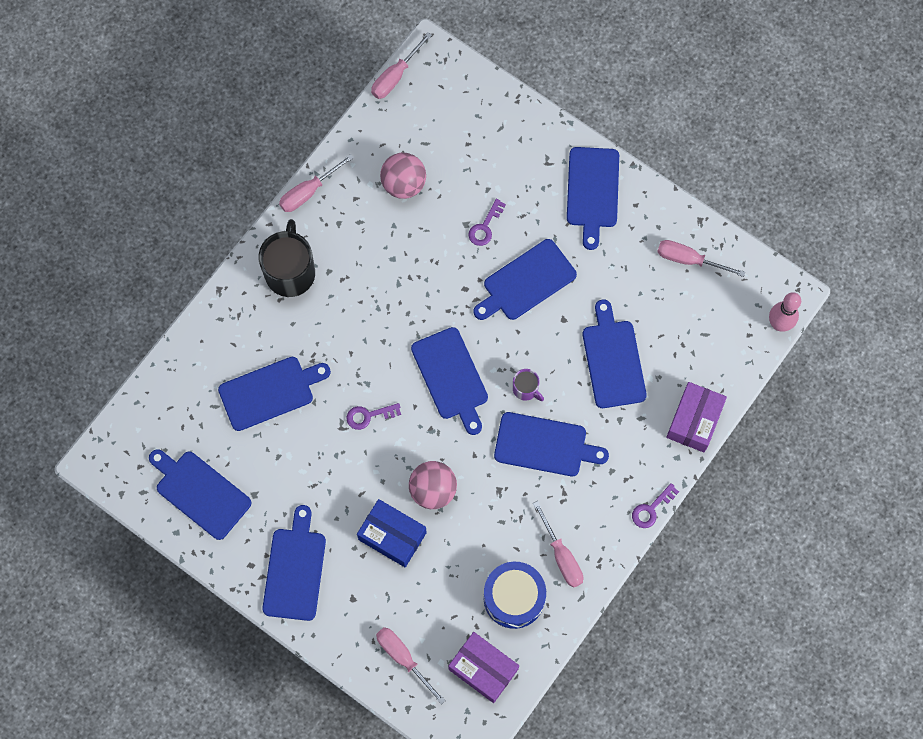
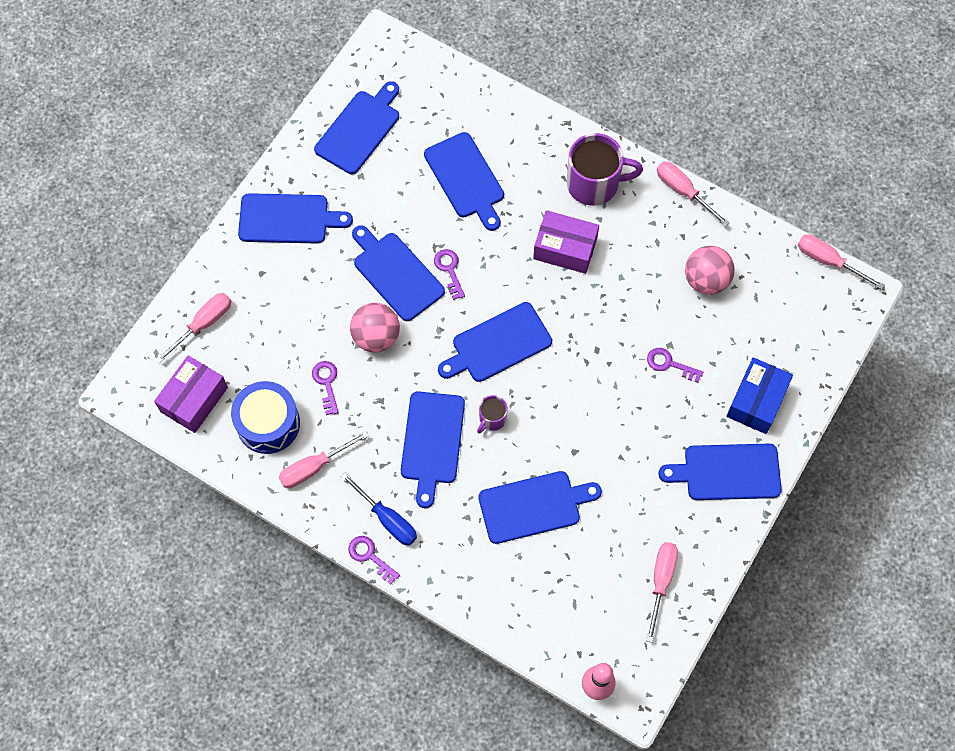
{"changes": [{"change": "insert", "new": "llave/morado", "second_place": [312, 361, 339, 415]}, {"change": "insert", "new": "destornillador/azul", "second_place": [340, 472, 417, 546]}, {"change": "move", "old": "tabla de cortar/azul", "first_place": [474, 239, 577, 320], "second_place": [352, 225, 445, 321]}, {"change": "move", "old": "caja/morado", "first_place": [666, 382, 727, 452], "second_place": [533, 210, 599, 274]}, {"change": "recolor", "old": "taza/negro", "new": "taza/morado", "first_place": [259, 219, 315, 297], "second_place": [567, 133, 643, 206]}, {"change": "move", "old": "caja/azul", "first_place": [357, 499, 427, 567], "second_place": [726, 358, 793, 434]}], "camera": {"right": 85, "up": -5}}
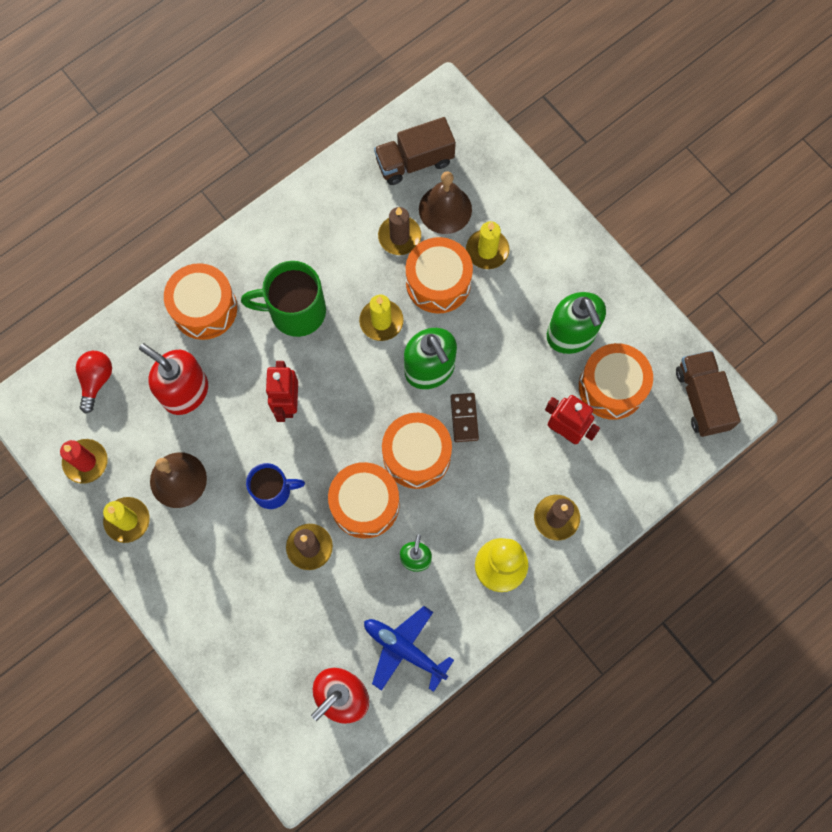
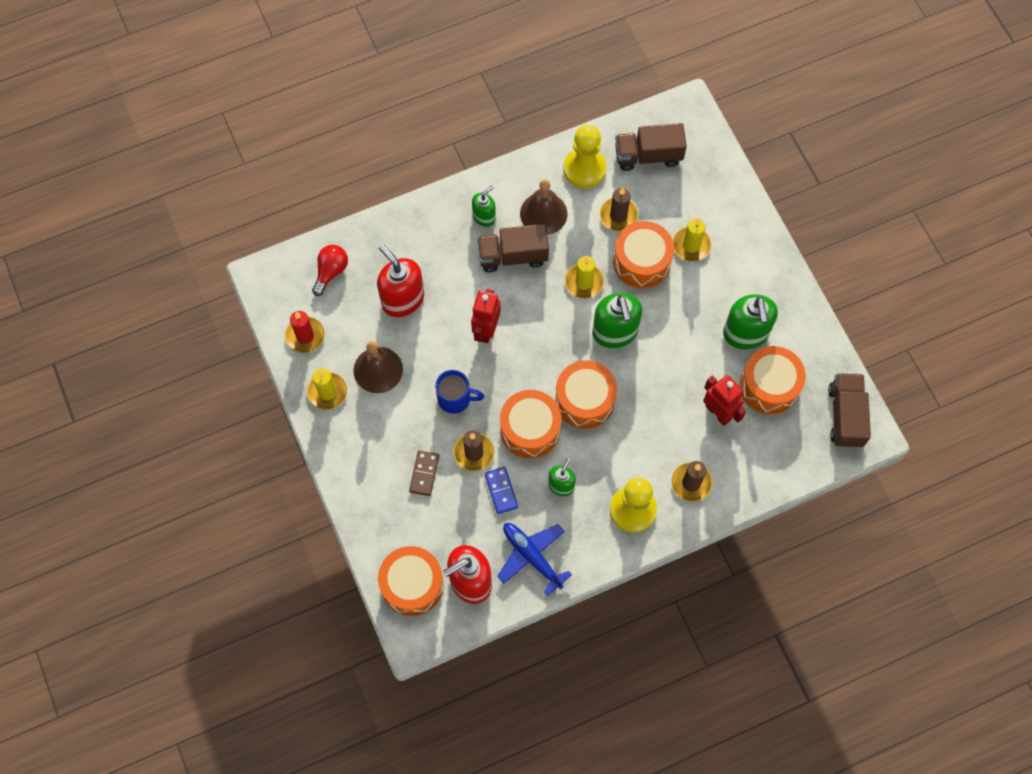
{"changes": [{"change": "move", "old": "tambor/naranja", "first_place": [164, 263, 237, 340], "second_place": [378, 546, 444, 616]}, {"change": "move", "old": "ficha de dominó/marrón", "first_place": [451, 393, 479, 442], "second_place": [409, 450, 439, 496]}, {"change": "insert", "new": "dispensador de jabón/verde", "second_place": [472, 185, 496, 227]}, {"change": "replace", "old": "taza/verde", "new": "camión/marrón", "first_place": [241, 261, 326, 337], "second_place": [477, 224, 549, 273]}, {"change": "insert", "new": "ficha de dominó/azul", "second_place": [485, 467, 518, 514]}, {"change": "move", "old": "campana/marrón", "first_place": [419, 171, 472, 234], "second_place": [520, 179, 567, 235]}, {"change": "insert", "new": "peón/amarillo", "second_place": [563, 125, 607, 188]}], "camera": {"right": 15, "up": -5}}
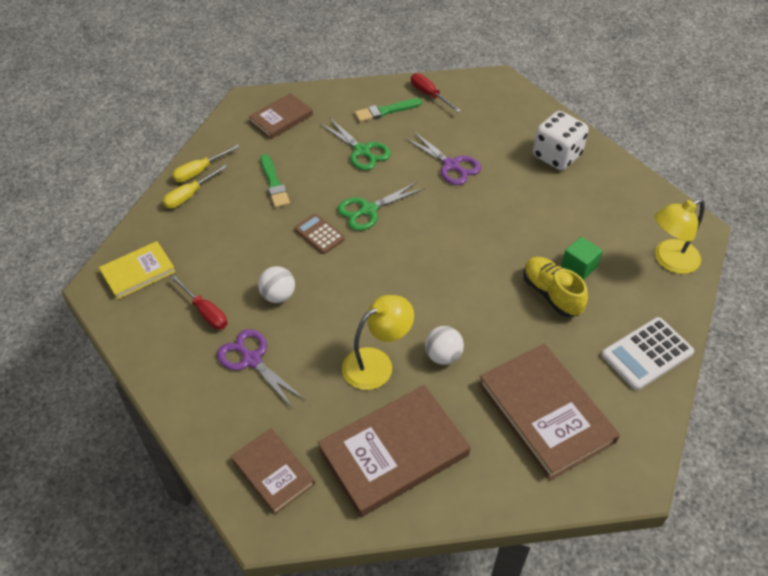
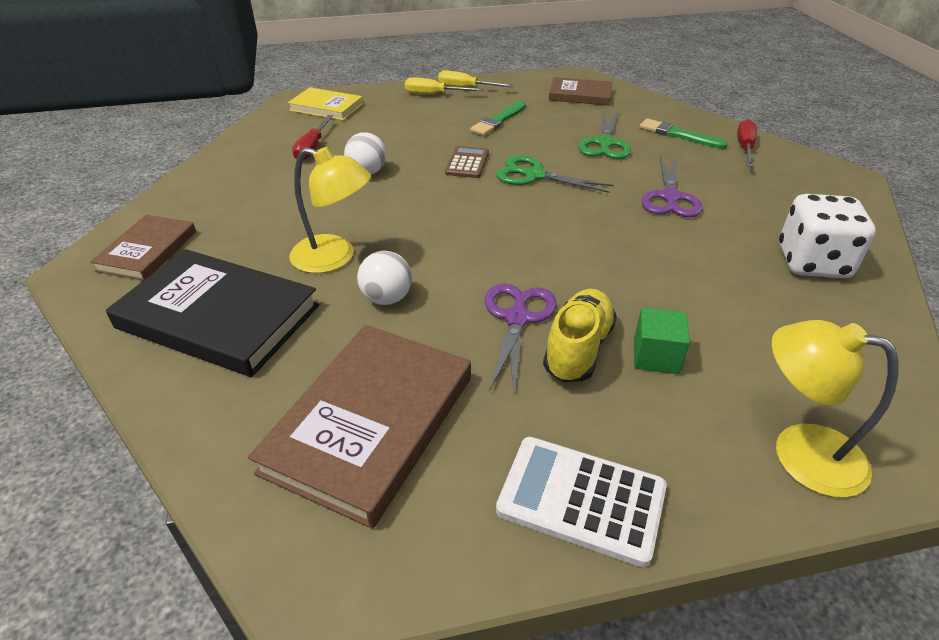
{"changes": [{"change": "recolor", "old": "libro/marrón", "new": "libro/negro", "first_place": [318, 385, 471, 517], "second_place": [106, 249, 319, 377]}, {"change": "move", "old": "tijeras/morado", "first_place": [217, 329, 305, 407], "second_place": [485, 283, 557, 392]}], "camera": {"right": 55, "up": -10}}
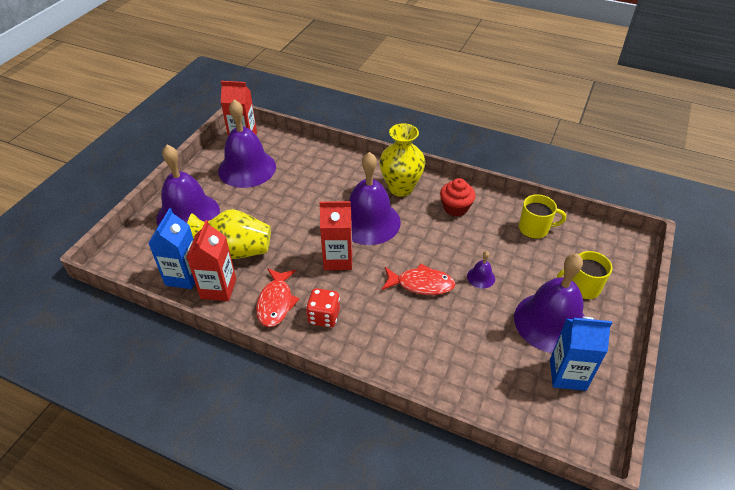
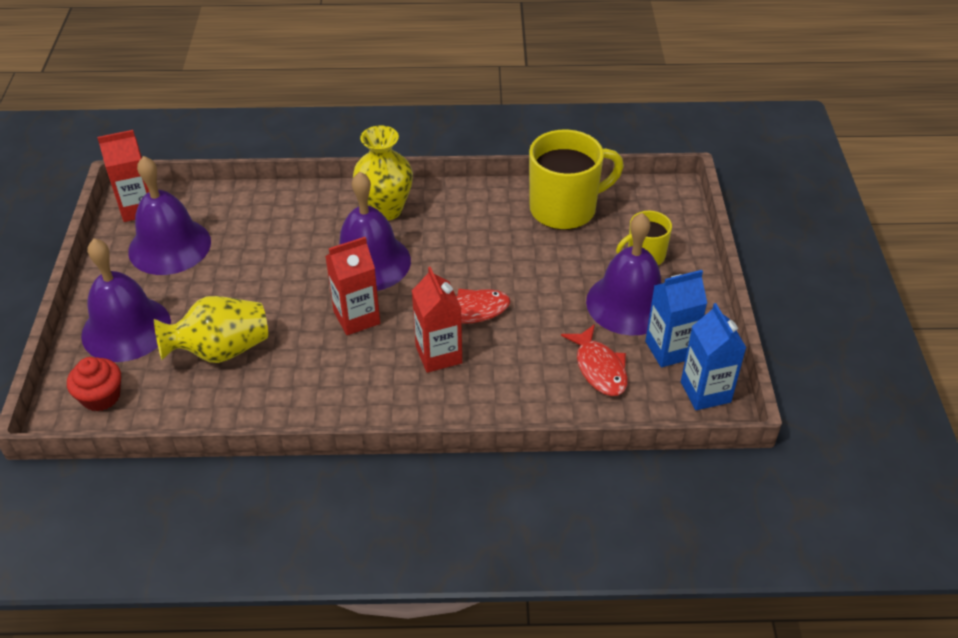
{"changes": [{"change": "move", "old": "magdalena/rojo", "first_place": [440, 178, 476, 216], "second_place": [67, 357, 121, 411]}, {"change": "move", "old": "cartón de leche/rojo", "first_place": [186, 220, 236, 301], "second_place": [412, 267, 462, 373]}, {"change": "resize", "old": "taza/amarillo", "first_place": [519, 194, 566, 239], "second_place": [529, 129, 624, 230], "factor": 1.81}, {"change": "move", "old": "pez/rojo", "first_place": [256, 268, 300, 327], "second_place": [561, 324, 628, 396]}, {"change": "move", "old": "cartón de leche/azul", "first_place": [148, 208, 195, 289], "second_place": [681, 303, 746, 410]}, {"change": "delete", "old": "dado/rojo", "first_place": [306, 288, 340, 327]}, {"change": "delete", "old": "campana/morado", "first_place": [467, 251, 495, 288]}], "camera": {"right": -25, "up": 0}}
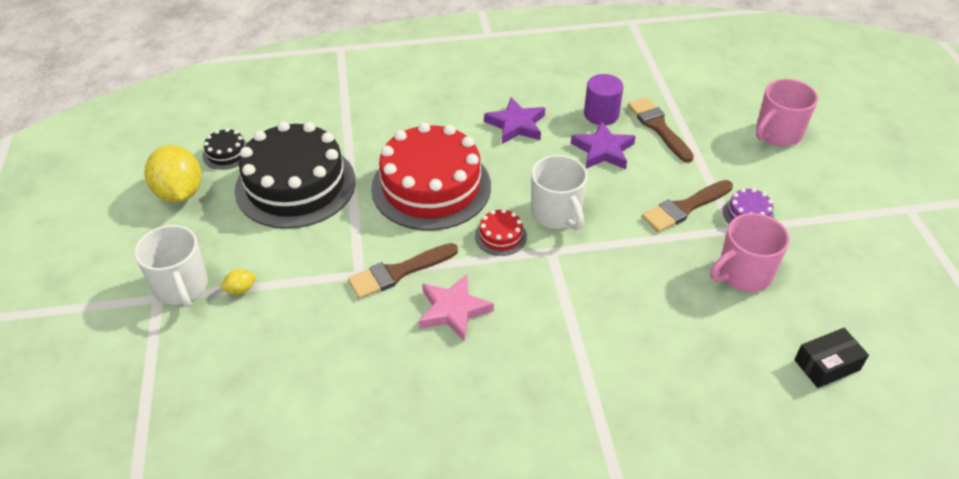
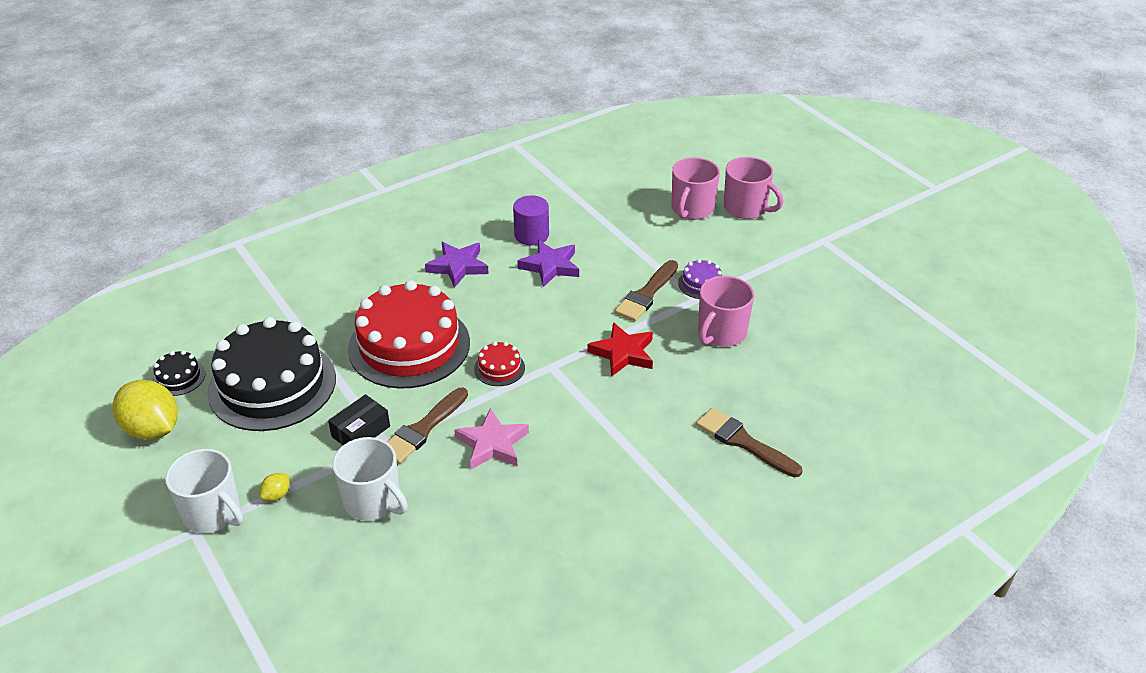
{"changes": [{"change": "move", "old": "caja/negro", "first_place": [794, 328, 869, 388], "second_place": [328, 394, 390, 445]}, {"change": "move", "old": "taza/blanco", "first_place": [531, 155, 588, 230], "second_place": [332, 437, 408, 521]}, {"change": "insert", "new": "estrella/rojo", "second_place": [587, 322, 653, 377]}, {"change": "move", "old": "pincel/marrón", "first_place": [628, 97, 694, 163], "second_place": [696, 408, 802, 477]}, {"change": "insert", "new": "taza/rosa", "second_place": [724, 157, 783, 219]}], "camera": {"right": -25, "up": -5}}
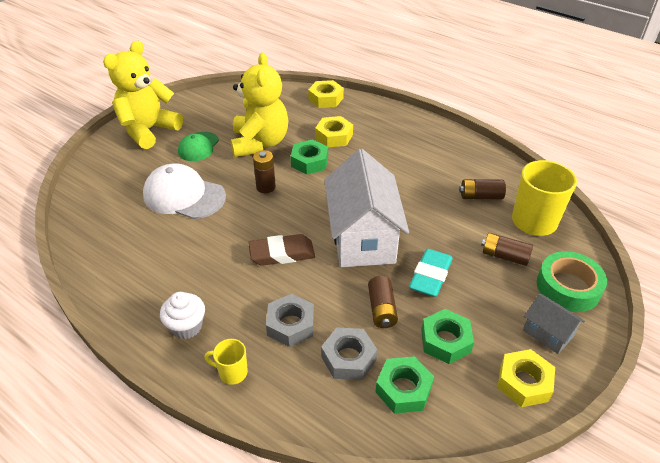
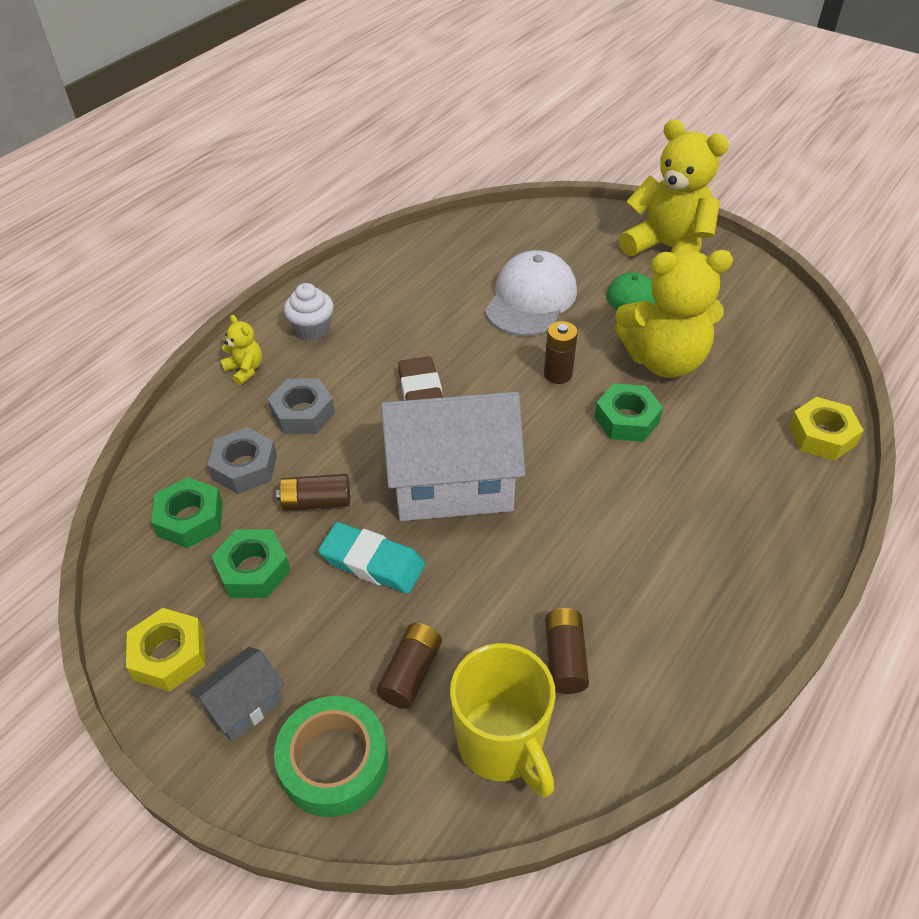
{"changes": [{"change": "replace", "old": "taza/amarillo", "new": "osito/amarillo", "first_place": [204, 339, 248, 385], "second_place": [220, 315, 262, 386]}, {"change": "delete", "old": "tuerca/amarillo", "first_place": [315, 116, 353, 147]}], "camera": {"right": 90, "up": 5}}
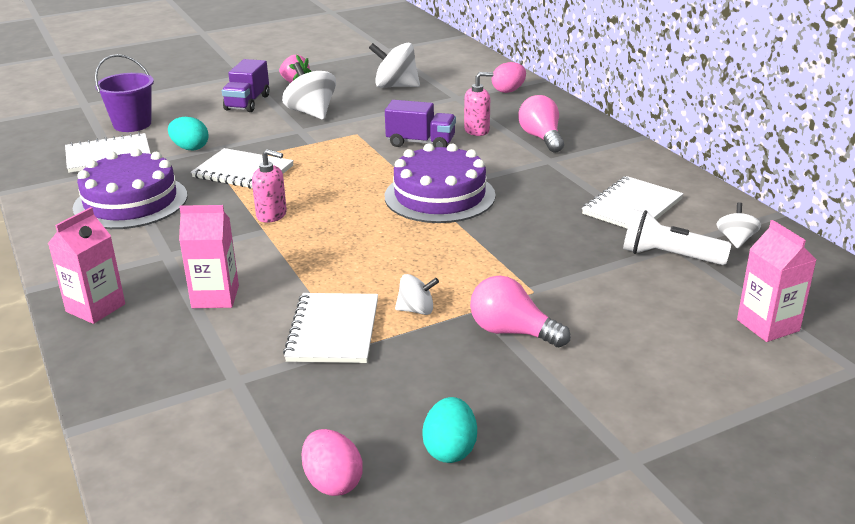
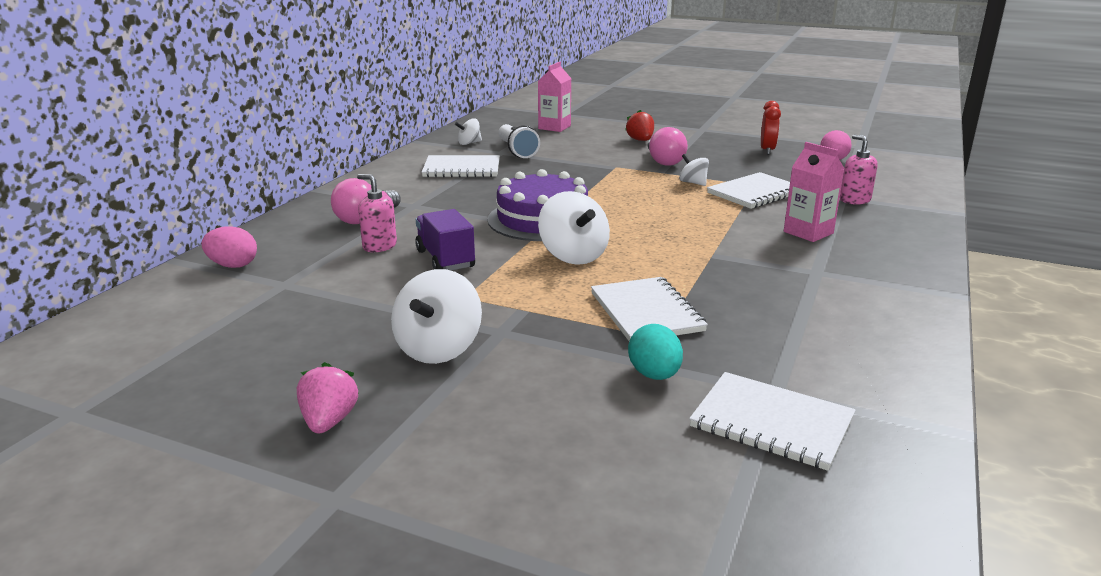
{"changes": [{"change": "move", "old": "peonza/blanco", "first_place": [369, 43, 420, 88], "second_place": [538, 191, 610, 265]}, {"change": "insert", "new": "fresa/rojo", "second_place": [625, 110, 654, 141]}, {"change": "replace", "old": "huevo/turquesa", "new": "despertador/rojo", "first_place": [422, 397, 477, 463], "second_place": [761, 101, 781, 155]}, {"change": "move", "old": "dispensador de jabón/rosa", "first_place": [252, 149, 287, 223], "second_place": [840, 134, 878, 205]}, {"change": "delete", "old": "cartón de leche/rosa", "first_place": [48, 207, 125, 324]}, {"change": "delete", "old": "tarta/morado", "first_place": [73, 148, 187, 229]}, {"change": "delete", "old": "balde/morado", "first_place": [95, 54, 154, 132]}, {"change": "delete", "old": "camión/morado", "first_place": [222, 59, 269, 112]}], "camera": {"right": -130, "up": -5}}
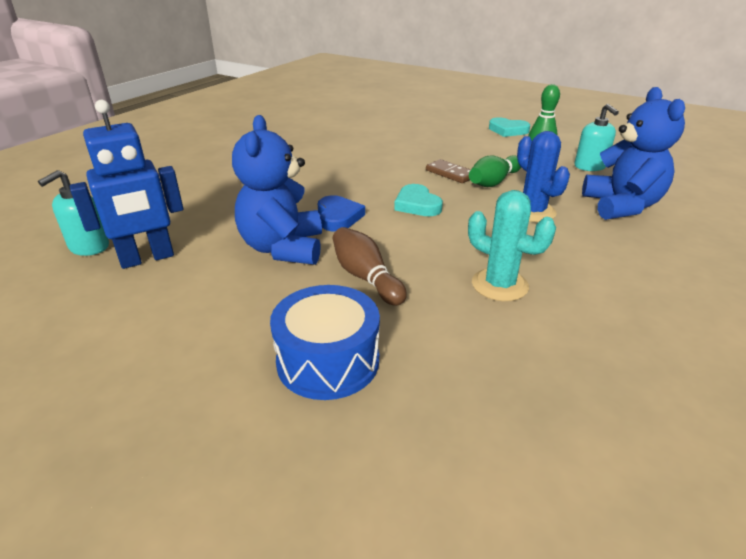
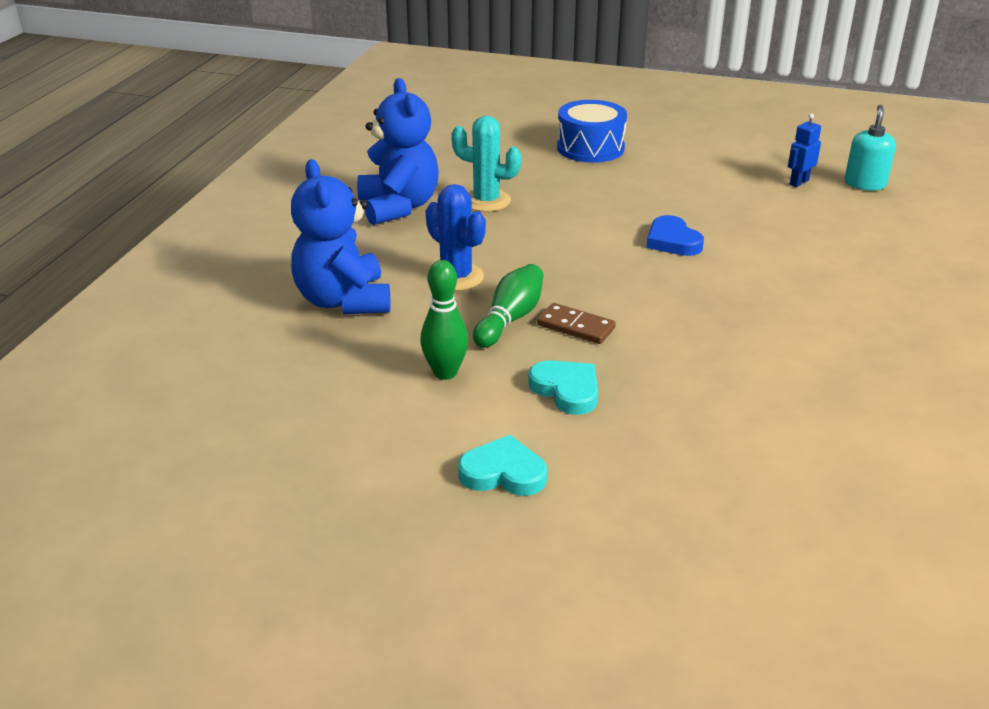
{"changes": [{"change": "move", "old": "osito/azul", "first_place": [232, 115, 322, 265], "second_place": [357, 78, 439, 225]}, {"change": "move", "old": "corazón/turquesa", "first_place": [394, 184, 443, 216], "second_place": [528, 360, 598, 415]}, {"change": "resize", "old": "robot/azul", "first_place": [70, 100, 183, 269], "second_place": [788, 113, 821, 187], "factor": 0.51}, {"change": "delete", "old": "bolo/marrón", "first_place": [333, 227, 407, 306]}, {"change": "delete", "old": "dispensador de jabón/turquesa", "first_place": [574, 104, 619, 171]}], "camera": {"right": 165, "up": 0}}
